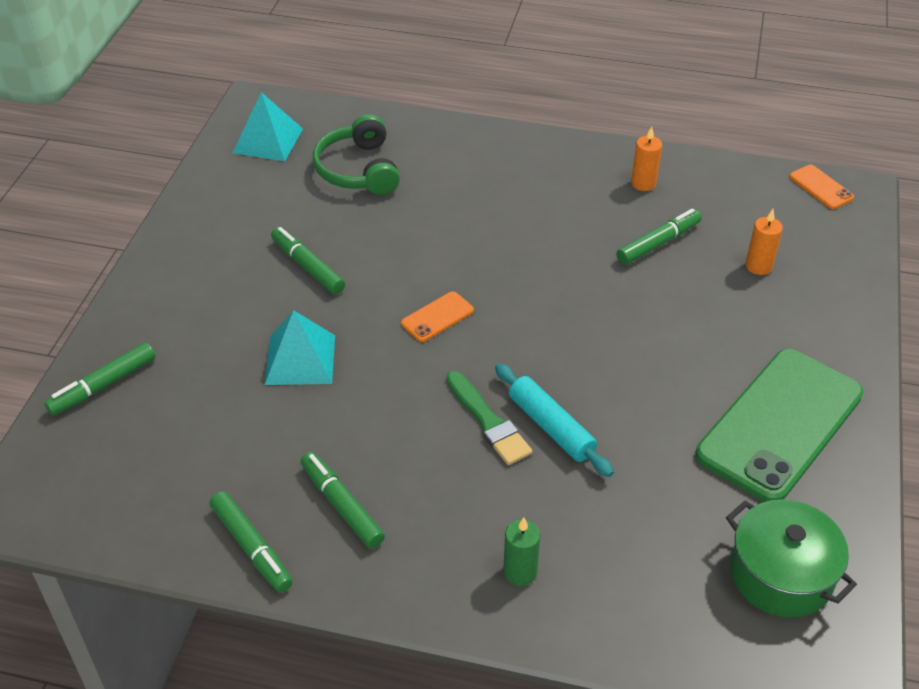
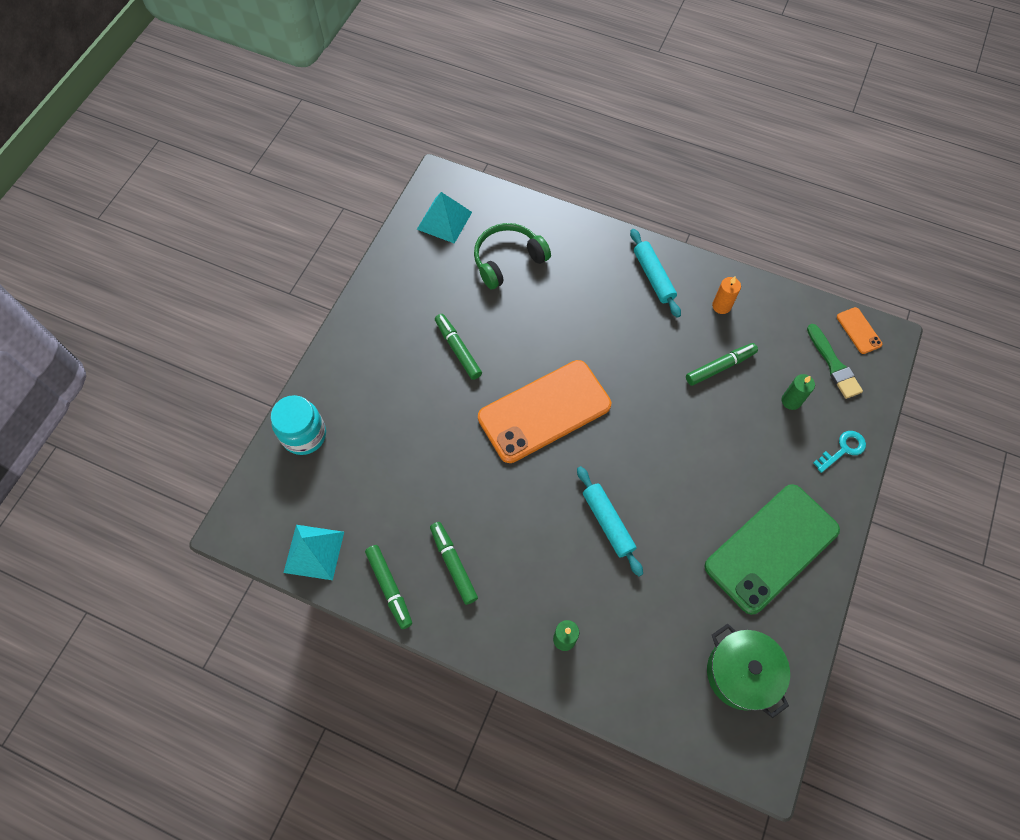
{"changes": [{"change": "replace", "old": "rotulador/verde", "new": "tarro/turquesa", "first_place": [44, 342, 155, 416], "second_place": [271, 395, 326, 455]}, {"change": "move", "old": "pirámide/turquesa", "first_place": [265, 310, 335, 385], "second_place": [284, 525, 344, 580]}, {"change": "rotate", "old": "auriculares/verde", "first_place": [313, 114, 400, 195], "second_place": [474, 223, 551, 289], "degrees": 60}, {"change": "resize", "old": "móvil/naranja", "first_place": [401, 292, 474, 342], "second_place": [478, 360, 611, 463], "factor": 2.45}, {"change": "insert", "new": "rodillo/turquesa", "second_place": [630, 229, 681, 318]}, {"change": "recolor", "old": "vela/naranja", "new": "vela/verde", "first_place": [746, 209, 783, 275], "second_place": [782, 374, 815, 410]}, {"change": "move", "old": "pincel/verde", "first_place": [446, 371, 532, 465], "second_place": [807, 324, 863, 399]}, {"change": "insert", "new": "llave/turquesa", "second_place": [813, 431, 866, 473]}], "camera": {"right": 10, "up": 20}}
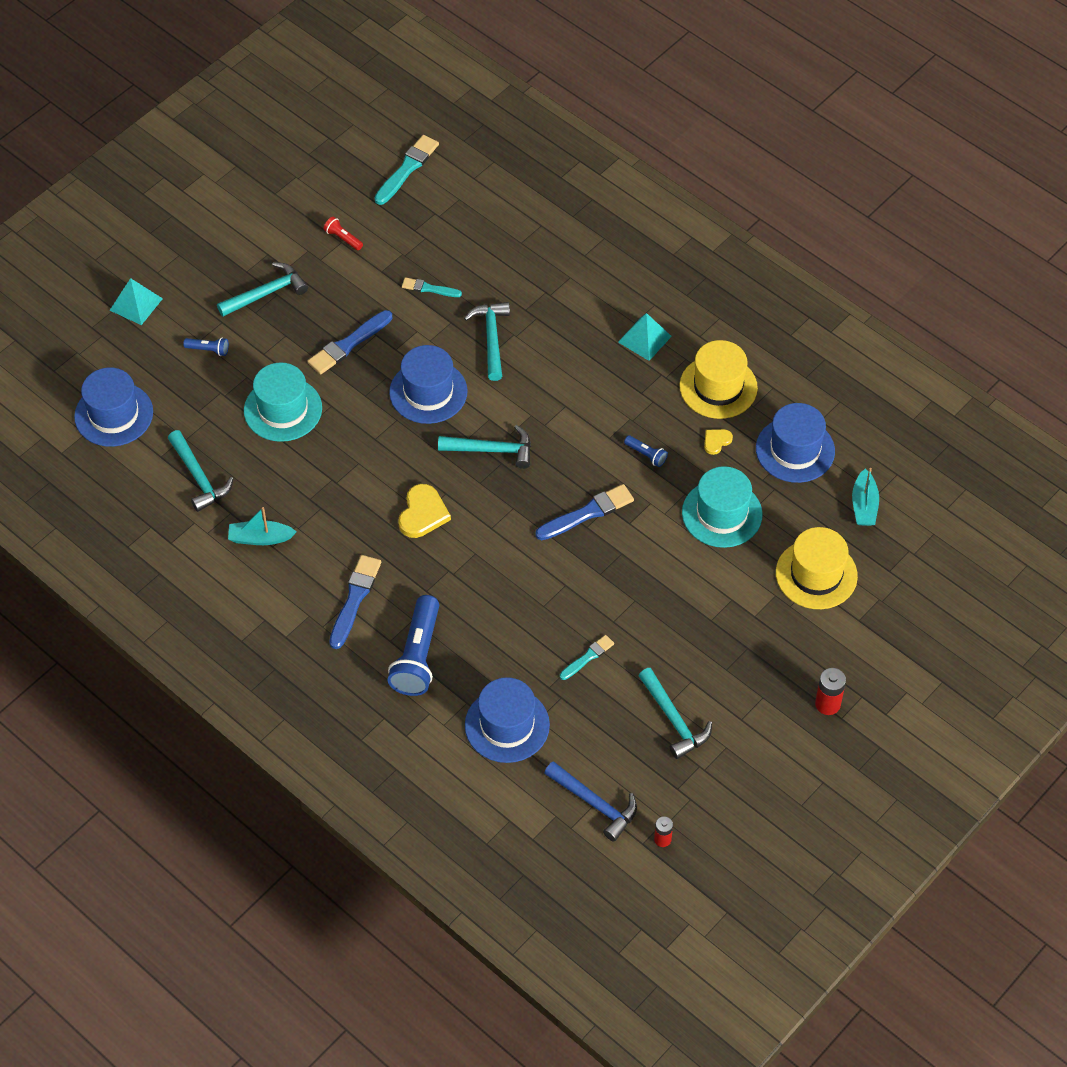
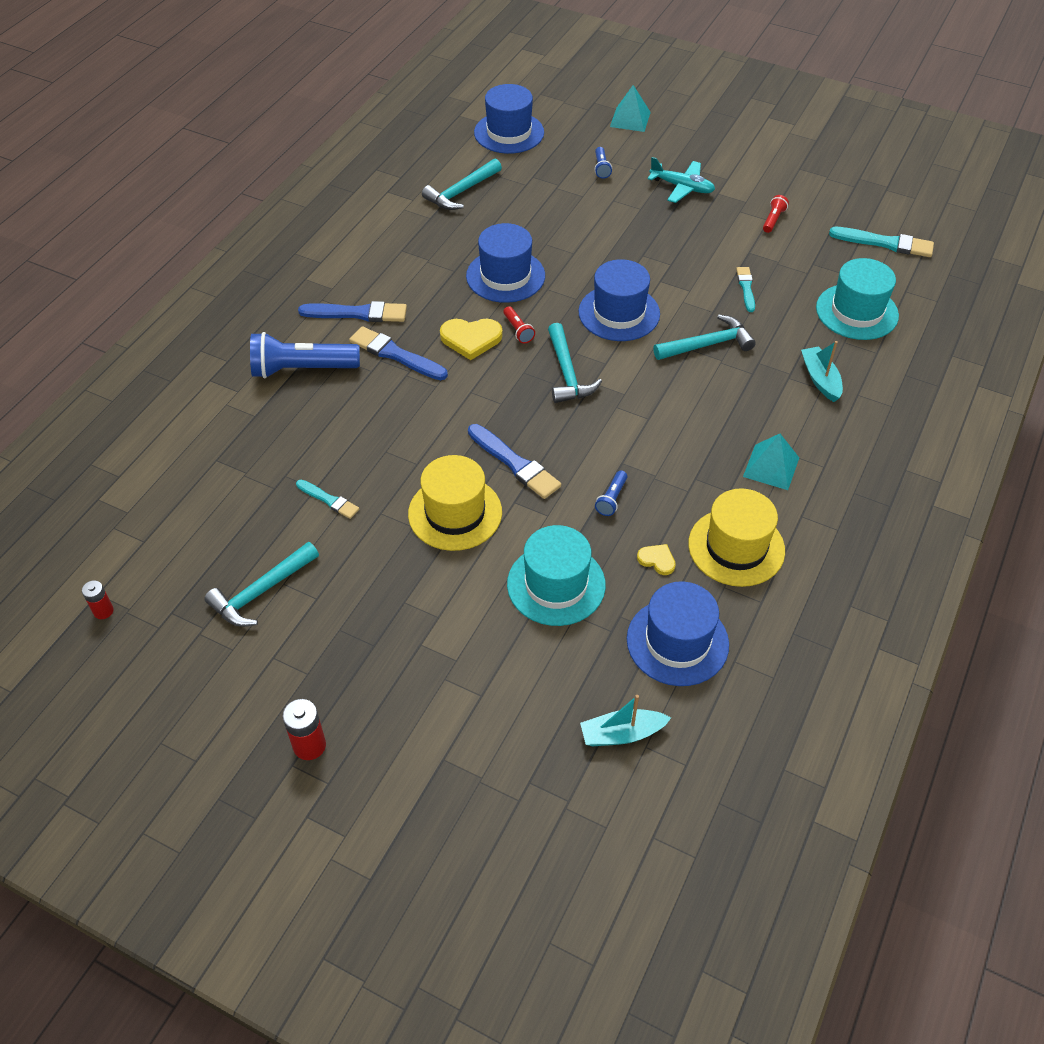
{"changes": [{"change": "move", "old": "pincel/azul", "first_place": [307, 310, 392, 374], "second_place": [349, 326, 448, 380]}, {"change": "move", "old": "sombrero/amarillo", "first_place": [776, 527, 858, 609], "second_place": [408, 455, 502, 551]}, {"change": "move", "old": "sombrero/azul", "first_place": [465, 677, 550, 763], "second_place": [466, 223, 545, 303]}, {"change": "insert", "new": "lámpara de mano/rojo", "second_place": [503, 306, 535, 343]}, {"change": "replace", "old": "martillo/turquesa", "new": "avión/turquesa", "first_place": [217, 262, 308, 317], "second_place": [648, 157, 715, 203]}, {"change": "move", "old": "barco/turquesa", "first_place": [228, 507, 297, 545], "second_place": [801, 341, 843, 402]}, {"change": "move", "old": "sombrero/turquesa", "first_place": [244, 362, 322, 442], "second_place": [816, 258, 899, 340]}, {"change": "delete", "old": "martillo/azul", "first_place": [544, 761, 637, 842]}], "camera": {"right": 75, "up": -5}}
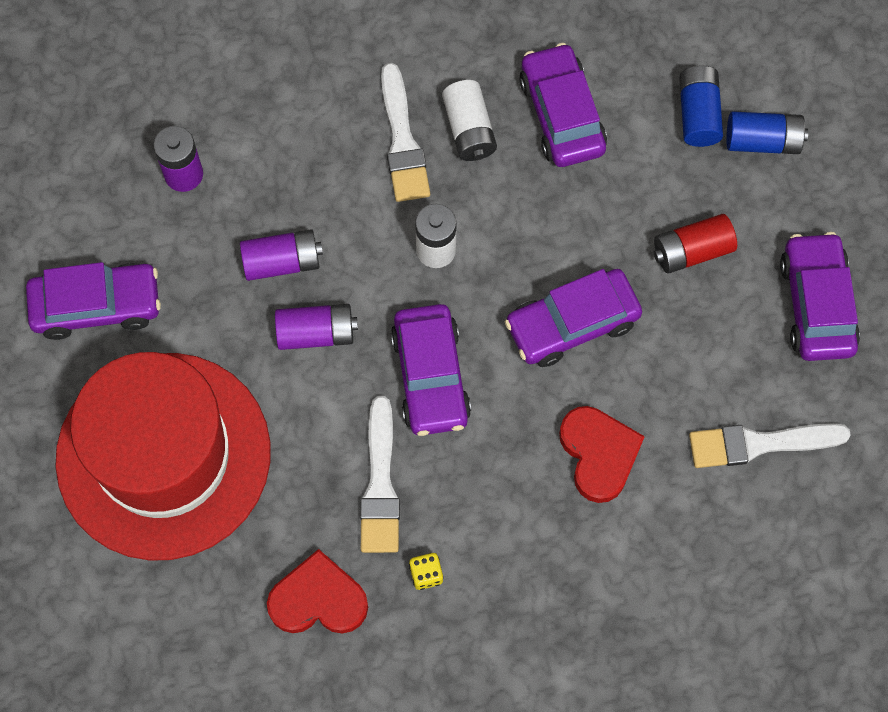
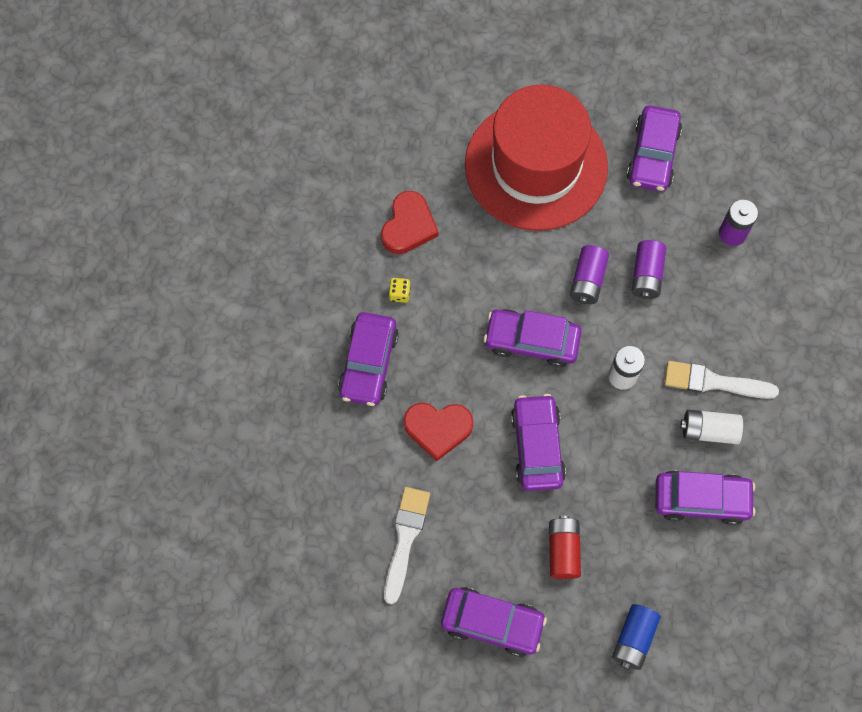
{"changes": [{"change": "insert", "new": "coche/morado", "second_place": [338, 312, 399, 406]}, {"change": "delete", "old": "pincel/blanco", "first_place": [360, 396, 400, 553]}, {"change": "delete", "old": "pila/azul", "first_place": [679, 66, 723, 147]}], "camera": {"right": 110, "up": 0}}
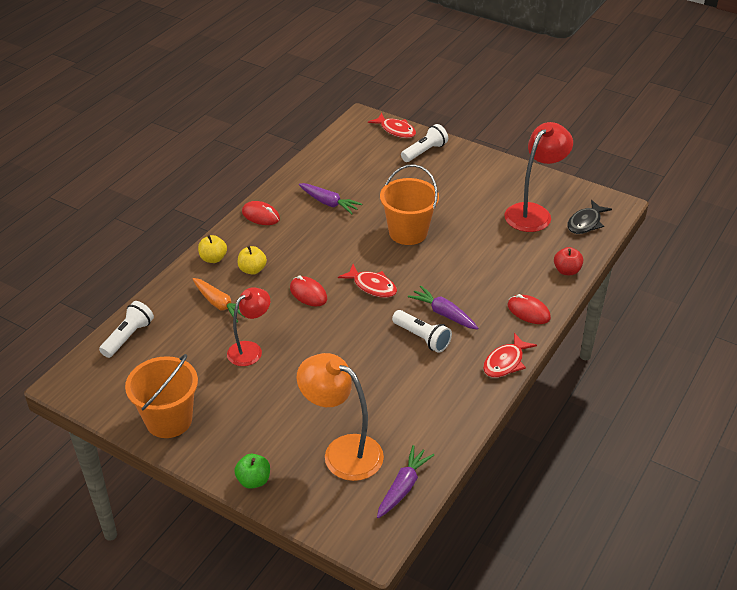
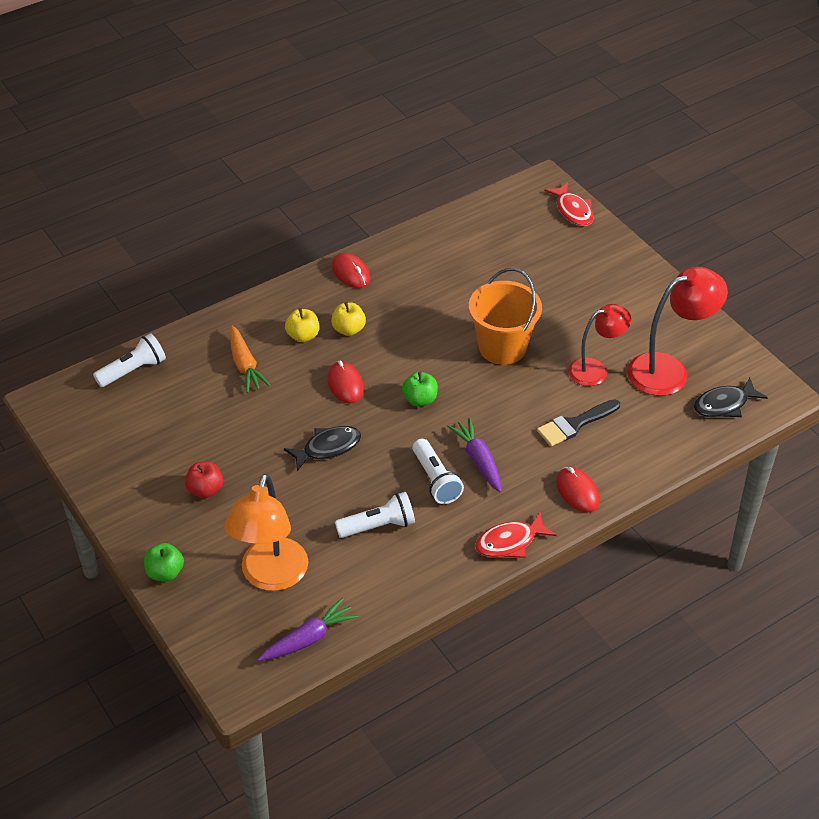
{"changes": [{"change": "move", "old": "manzana/rojo", "first_place": [554, 247, 583, 275], "second_place": [185, 461, 223, 498]}, {"change": "rotate", "old": "lámpara/naranja", "first_place": [297, 353, 384, 481], "second_place": [224, 473, 308, 591], "degrees": -135}, {"change": "insert", "new": "pez/negro", "second_place": [284, 426, 361, 471]}, {"change": "move", "old": "manzana/amarillo", "first_place": [198, 235, 227, 263], "second_place": [331, 302, 366, 336]}, {"change": "move", "old": "lámpara de mano/blanco", "first_place": [401, 124, 448, 162], "second_place": [335, 492, 415, 538]}, {"change": "replace", "old": "pez/rojo", "new": "manzana/verde", "first_place": [338, 264, 397, 298], "second_place": [402, 372, 438, 407]}, {"change": "insert", "new": "pincel/negro", "second_place": [537, 399, 620, 446]}, {"change": "move", "old": "lámpara/rojo", "first_place": [227, 287, 270, 366], "second_place": [568, 304, 631, 386]}, {"change": "delete", "old": "balde/naranja", "first_place": [125, 354, 198, 438]}, {"change": "delete", "old": "zanahoria/morado", "first_place": [299, 183, 362, 214]}], "camera": {"right": 25, "up": 5}}
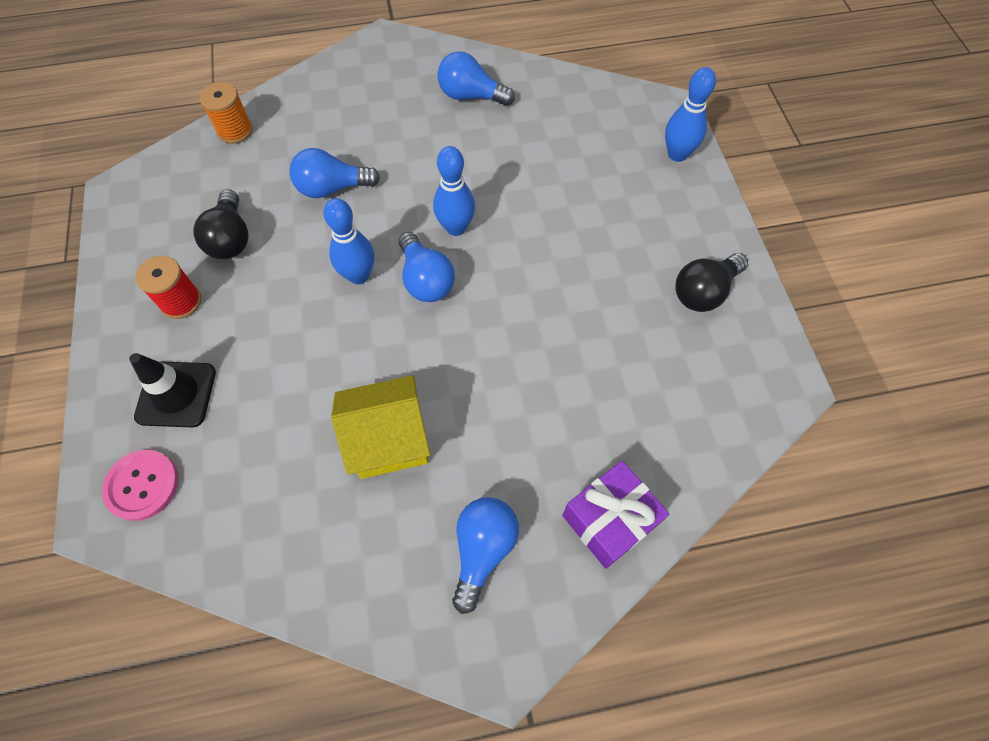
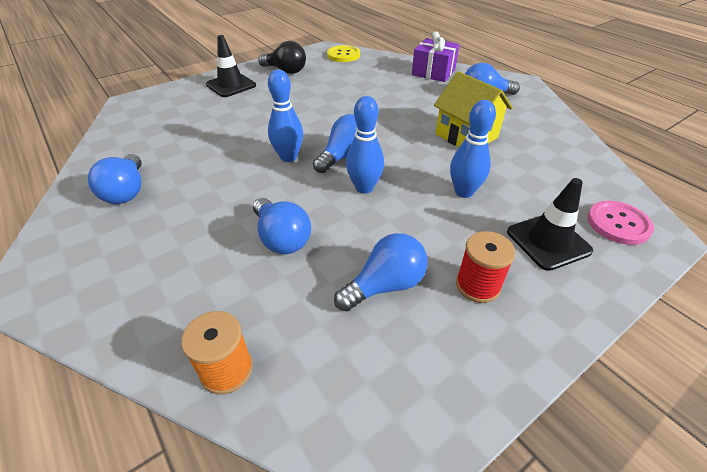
{"changes": [{"change": "insert", "new": "cono de tráfico/negro", "second_place": [206, 35, 256, 97]}, {"change": "insert", "new": "botón/amarillo", "second_place": [327, 45, 360, 62]}, {"change": "recolor", "old": "bombilla/negro", "new": "bombilla/azul", "first_place": [193, 189, 249, 259], "second_place": [334, 233, 427, 311]}, {"change": "move", "old": "bolo/azul", "first_place": [665, 67, 716, 162], "second_place": [450, 100, 496, 198]}], "camera": {"right": -115, "up": -20}}
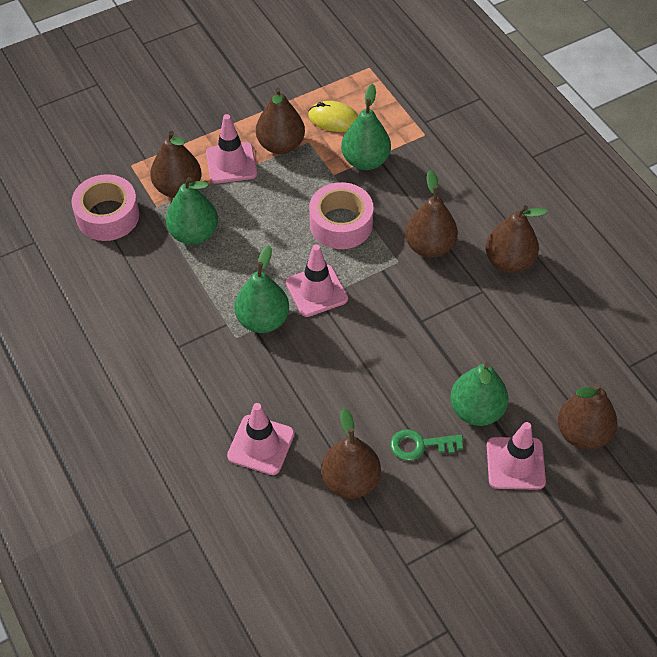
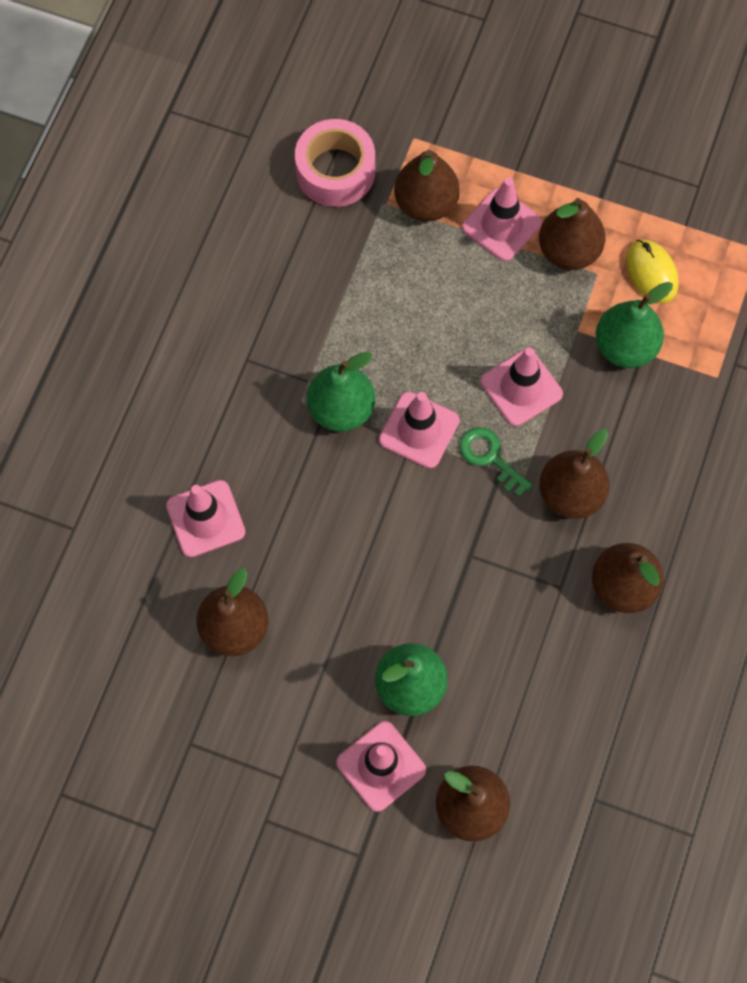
{"changes": [{"change": "move", "old": "llave/verde", "first_place": [390, 429, 463, 461], "second_place": [459, 427, 532, 497]}, {"change": "replace", "old": "cinta adhesiva/rosa", "new": "cono de tráfico/rosa", "first_place": [309, 182, 373, 249], "second_place": [480, 347, 563, 426]}, {"change": "delete", "old": "pera/verde", "first_place": [166, 177, 218, 245]}], "camera": {"right": 50, "up": 15}}
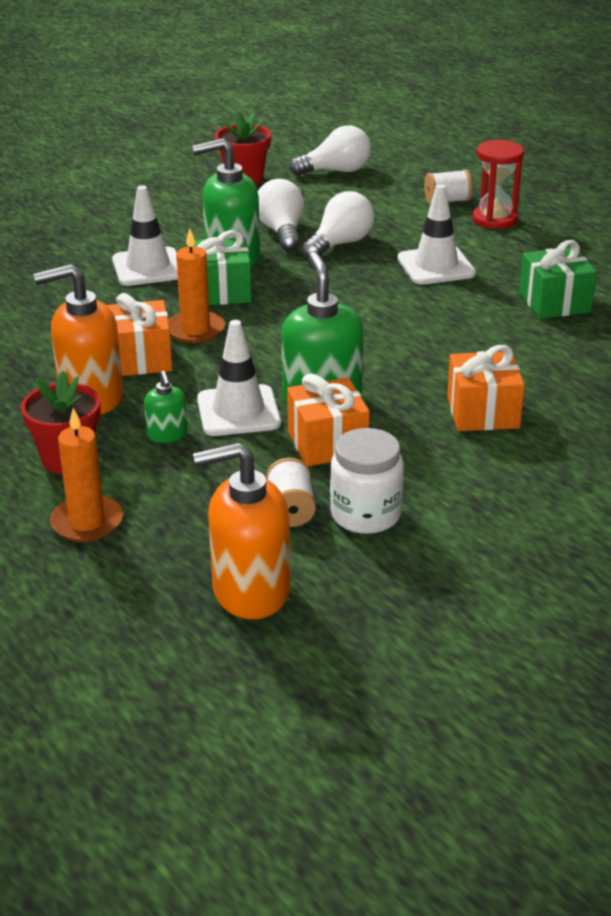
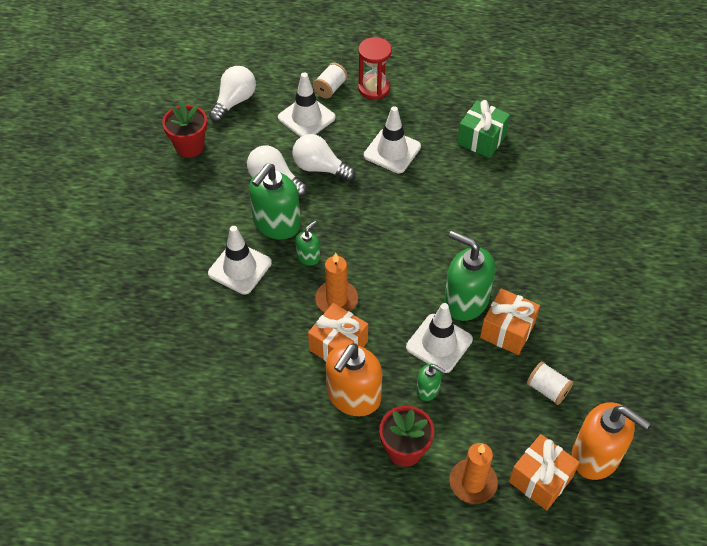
{"changes": [{"change": "insert", "new": "cono de tráfico/blanco", "second_place": [278, 72, 336, 137]}, {"change": "rotate", "old": "bombilla/blanco", "first_place": [302, 191, 374, 258], "second_place": [292, 134, 355, 181], "degrees": -60}, {"change": "replace", "old": "regalo/verde", "new": "dispensador de jabón/verde", "first_place": [194, 230, 252, 305], "second_place": [295, 221, 320, 266]}, {"change": "move", "old": "regalo/naranja", "first_place": [447, 345, 525, 431], "second_place": [509, 434, 580, 510]}, {"change": "rotate", "old": "dispensador de jabón/naranja", "first_place": [193, 442, 290, 619], "second_place": [572, 402, 650, 480], "degrees": -90}, {"change": "delete", "old": "tarro/blanco", "first_place": [330, 428, 404, 534]}], "camera": {"right": -45, "up": 20}}
